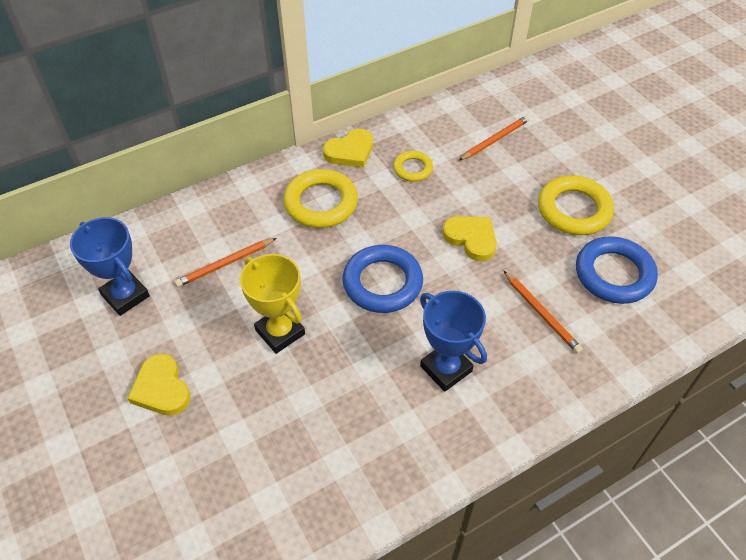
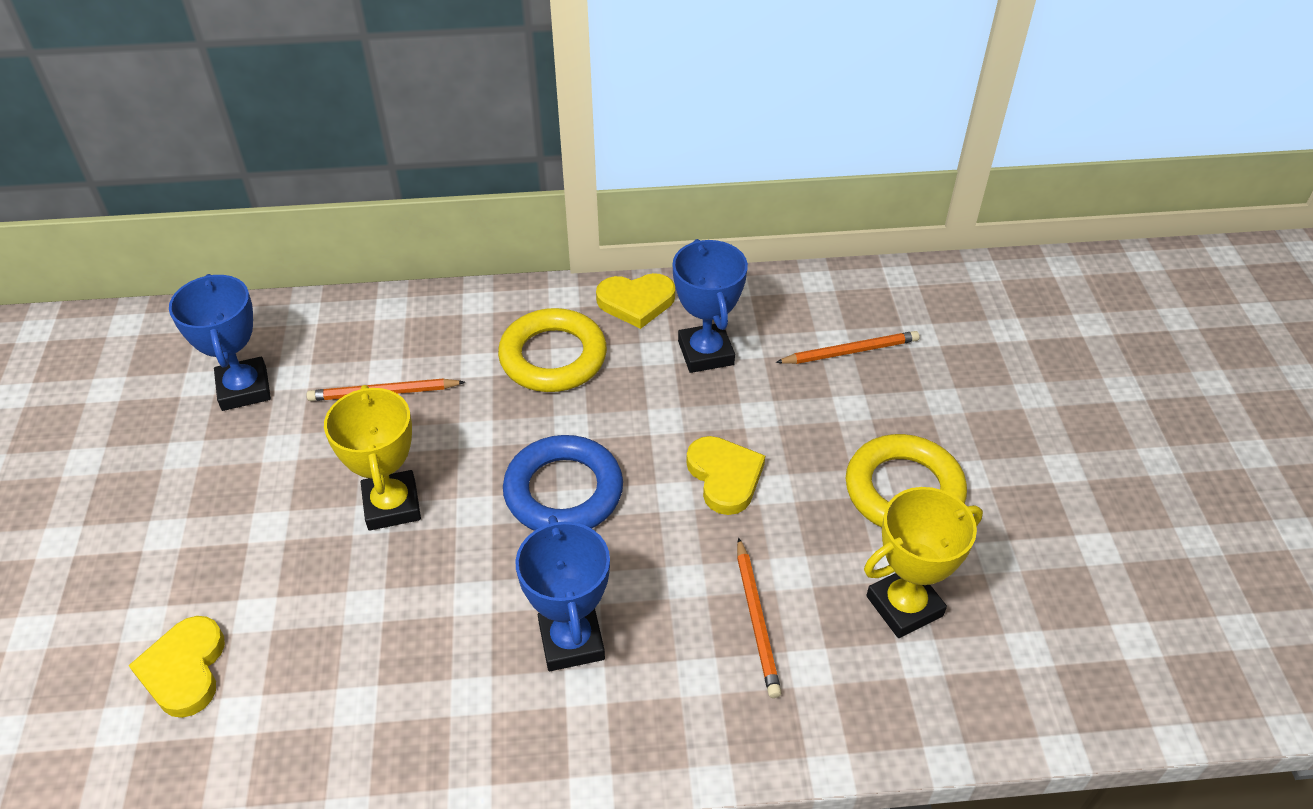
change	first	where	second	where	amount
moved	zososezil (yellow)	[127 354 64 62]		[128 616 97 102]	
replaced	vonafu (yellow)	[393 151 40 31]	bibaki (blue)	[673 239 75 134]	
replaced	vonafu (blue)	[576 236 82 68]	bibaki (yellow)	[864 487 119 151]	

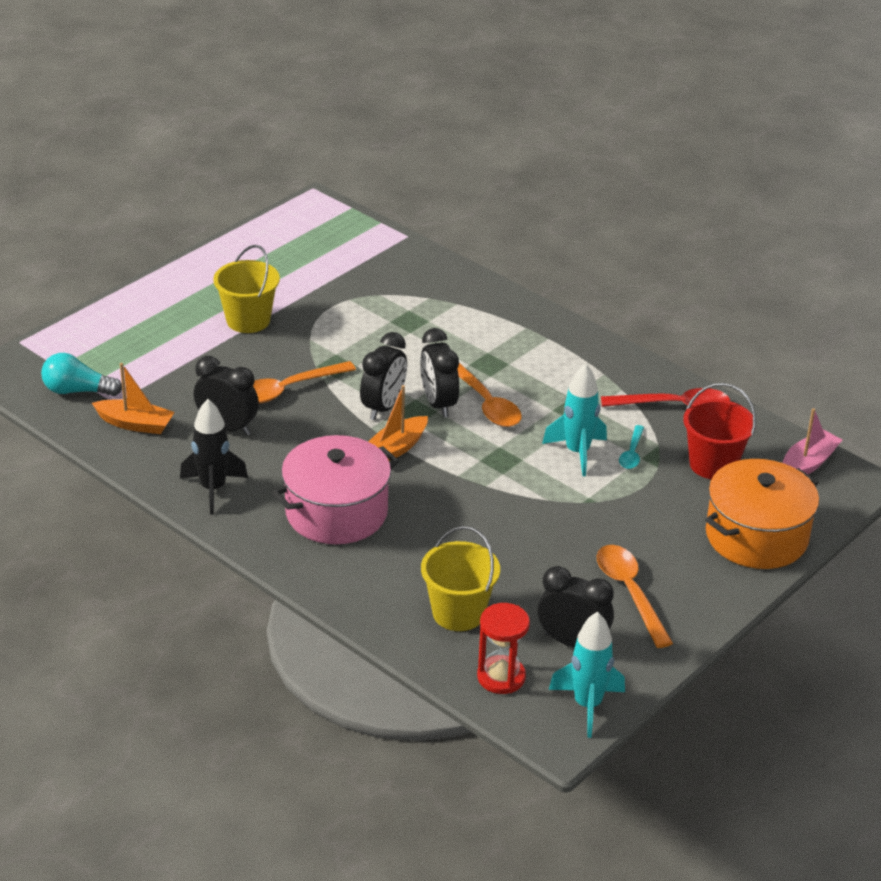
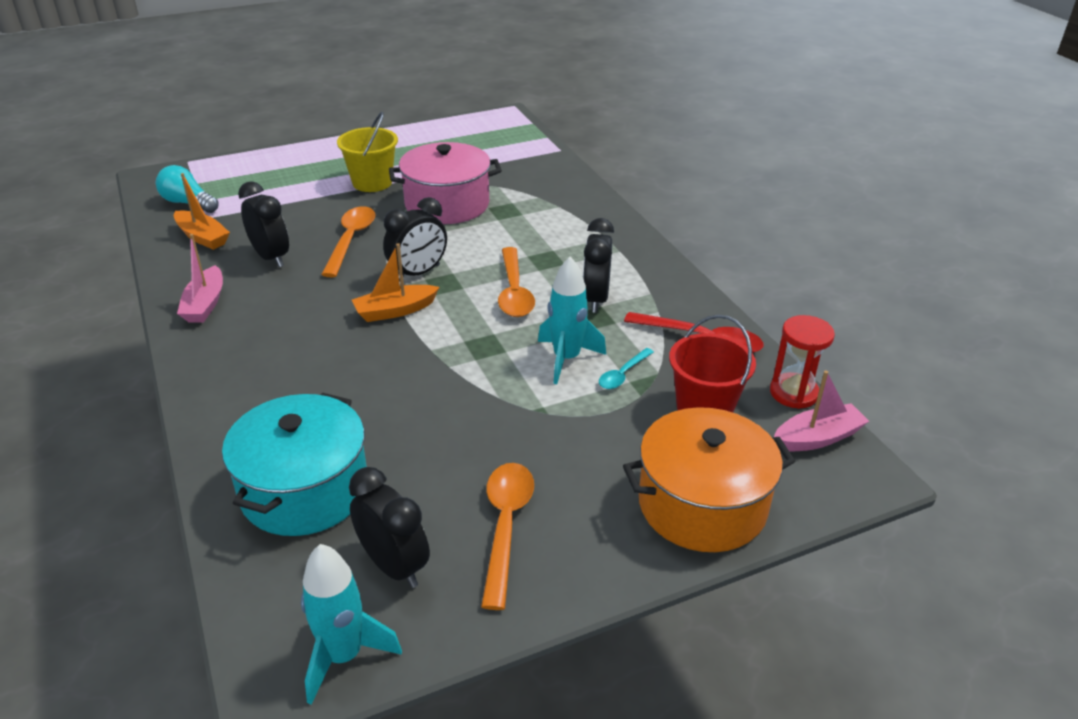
change	first	where	second	where	amount
replaced	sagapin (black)	[180 399 68 116]	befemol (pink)	[177 234 46 89]	
turned	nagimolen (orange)	[253 361 103 42]		[321 206 54 71]	105 degrees clockwise
moved	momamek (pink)	[272 435 127 109]		[389 142 113 82]	
moved	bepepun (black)	[420 328 39 90]		[583 218 31 95]	
replaced	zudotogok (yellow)	[421 526 79 105]	momamek (turquoise)	[222 393 145 143]	
moved	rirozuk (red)	[477 603 53 91]		[770 315 65 94]	

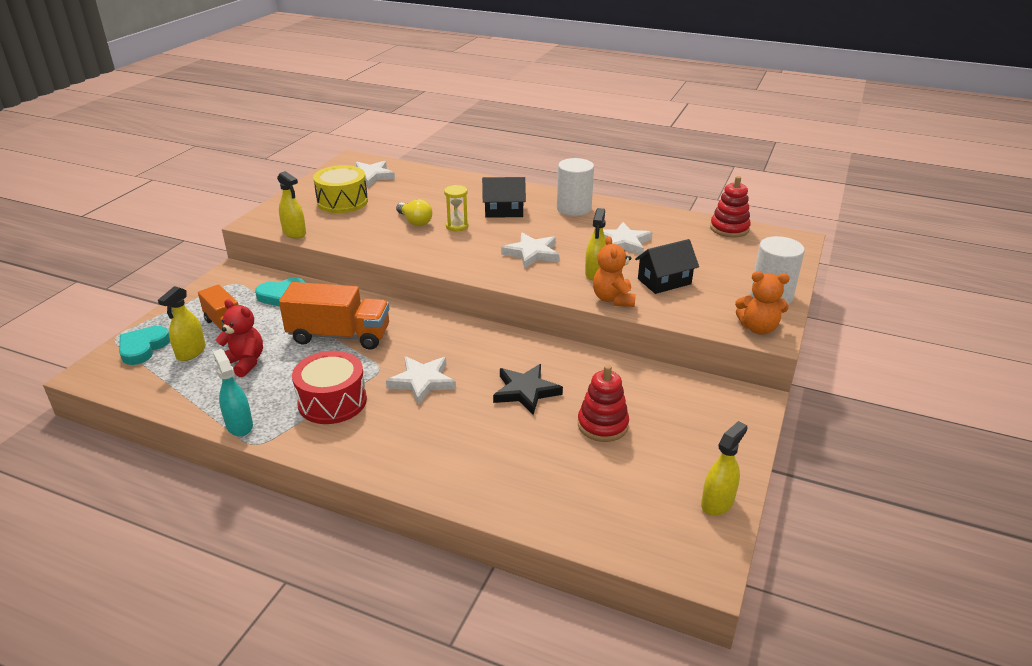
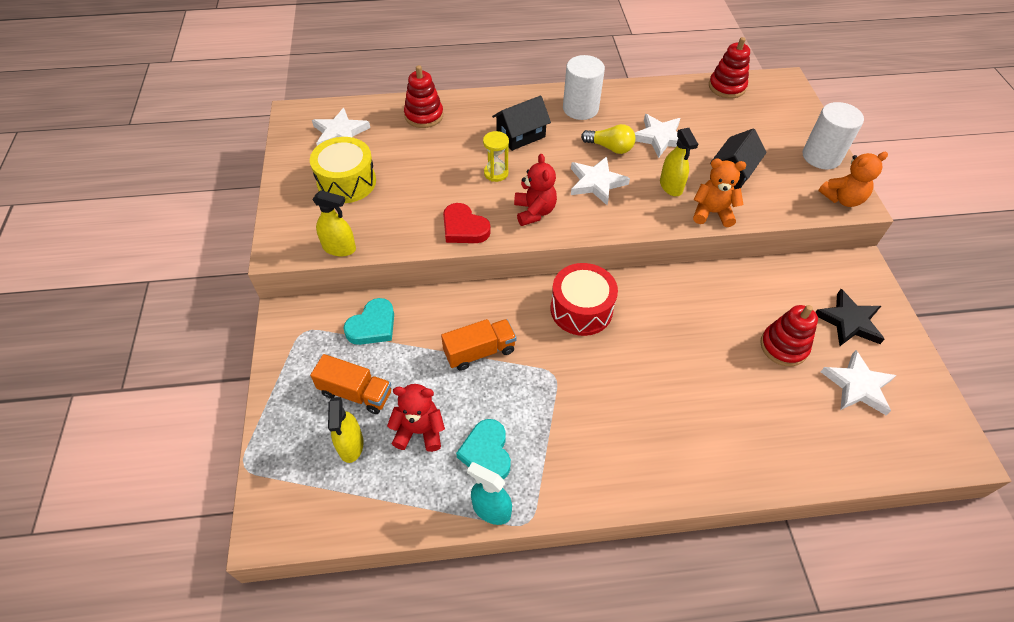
change	first	where	second	where	amount
moved	zososezil (turquoise)	[119 326 51 39]		[456 419 55 61]	
resized	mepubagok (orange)	[279 282 111 68]		[441 319 75 52]	x0.65
moved	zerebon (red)	[292 351 75 73]		[551 263 67 73]	
moved	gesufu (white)	[386 356 70 49]		[821 350 76 65]	
moved	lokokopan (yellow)	[396 199 36 27]		[581 124 55 30]	
moved	gesufu (black)	[493 364 70 51]		[816 289 69 57]	
turned	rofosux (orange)	[593 236 43 71]		[693 159 53 68]	135 degrees clockwise
removed	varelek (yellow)	[701 421 46 95]			
added			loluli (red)	[404 65 39 63]	
added			zososezil (red)	[443 203 48 40]	
added			rofosux (red)	[514 154 43 72]	

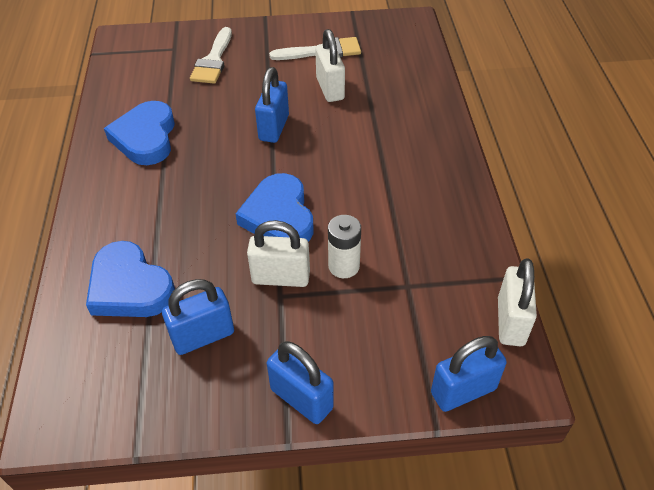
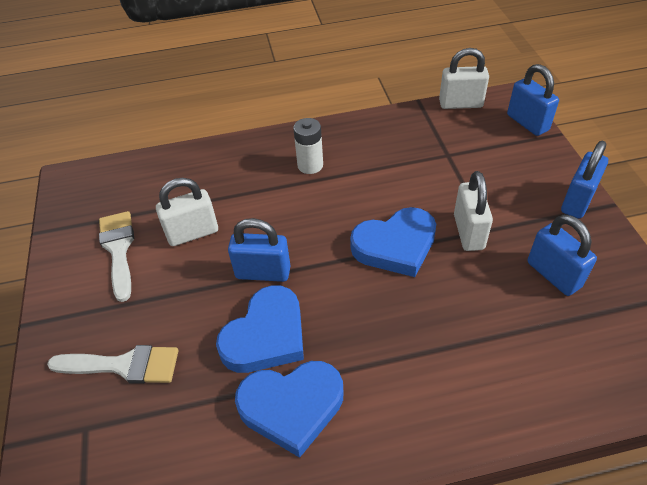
change	first	where	second	where	amount
moved	zososezil (blue)	[86 241 89 76]		[216 285 88 88]	
moved	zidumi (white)	[328 215 33 63]		[293 118 30 56]	

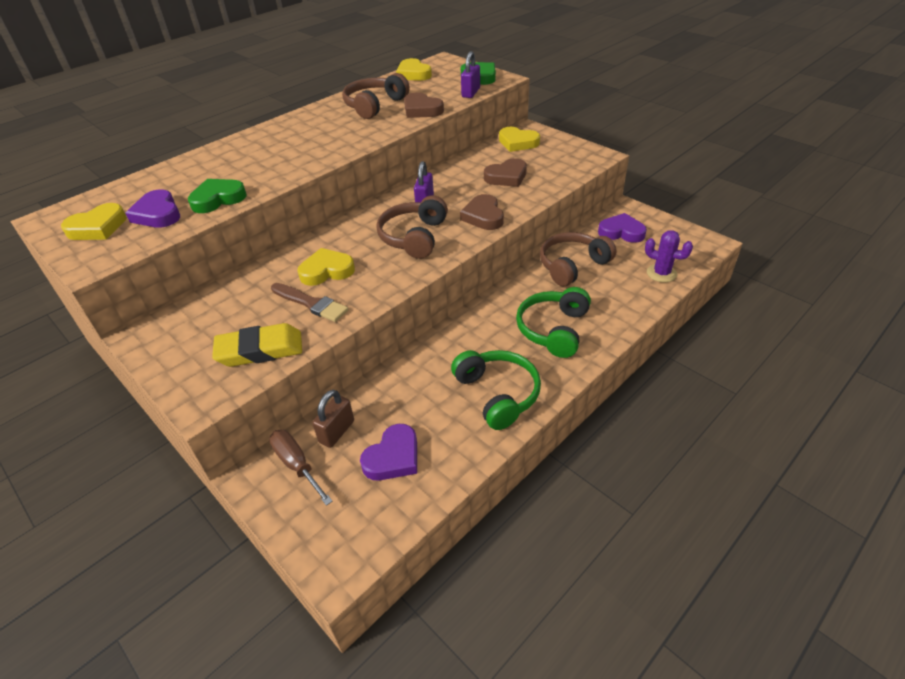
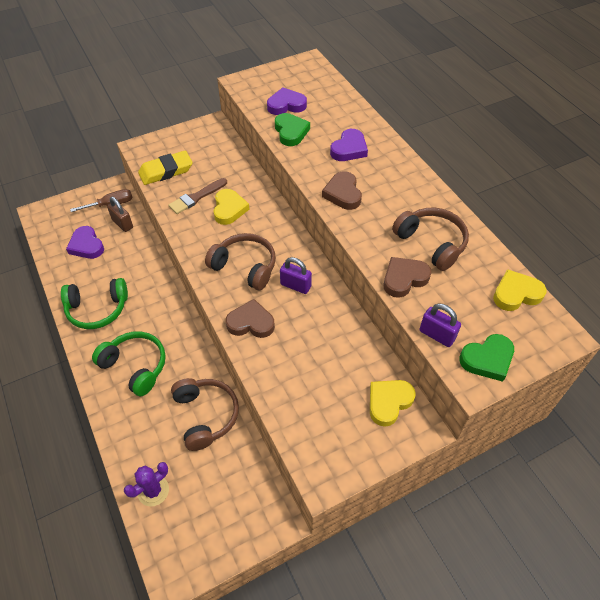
change	first	where	second	where	amount
removed	zososezil (yellow)	[61 203 66 37]			
turned	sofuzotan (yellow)	[212 323 90 44]		[138 151 54 34]	60 degrees clockwise
moved	zososezil (brown)	[484 158 43 29]		[322 171 40 39]	
moved	zososezil (purple)	[598 213 49 30]		[330 129 38 32]	

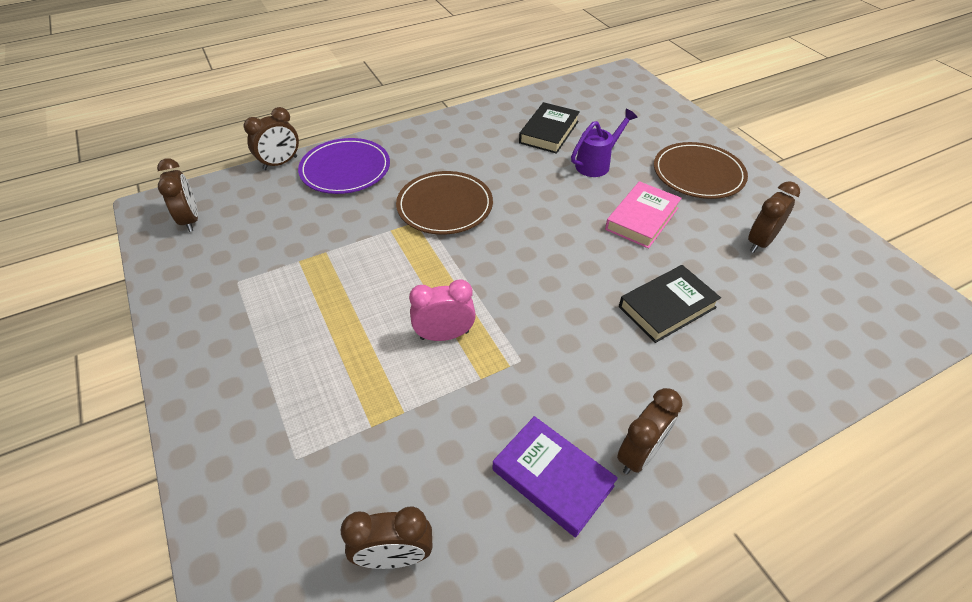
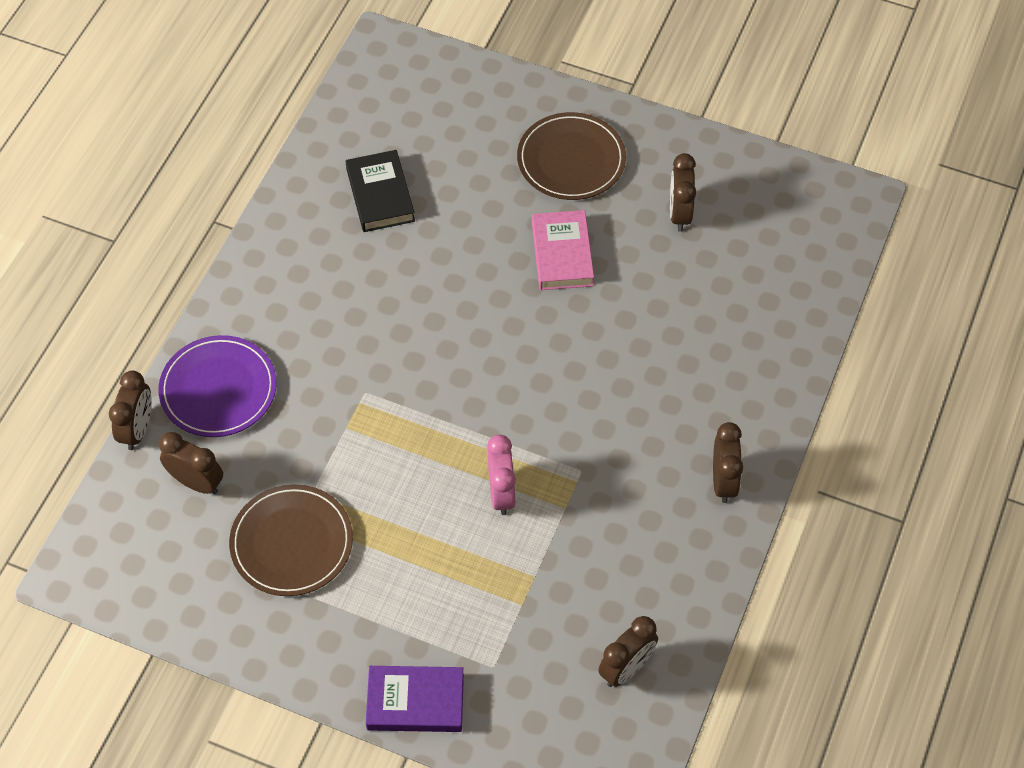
change	first	where	second	where	amount
moved	bepepun (brown)	[157 158 41 74]		[159 432 64 62]	
moved	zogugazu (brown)	[396 171 97 64]		[229 484 124 112]	
turned	bepepun (pink)	[409 279 67 62]		[487 435 29 80]	135 degrees clockwise
moved	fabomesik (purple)	[493 416 125 122]		[366 666 98 66]	
removed	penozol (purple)	[571 109 67 68]			
removed	fabomesik (black)	[619 265 102 78]			

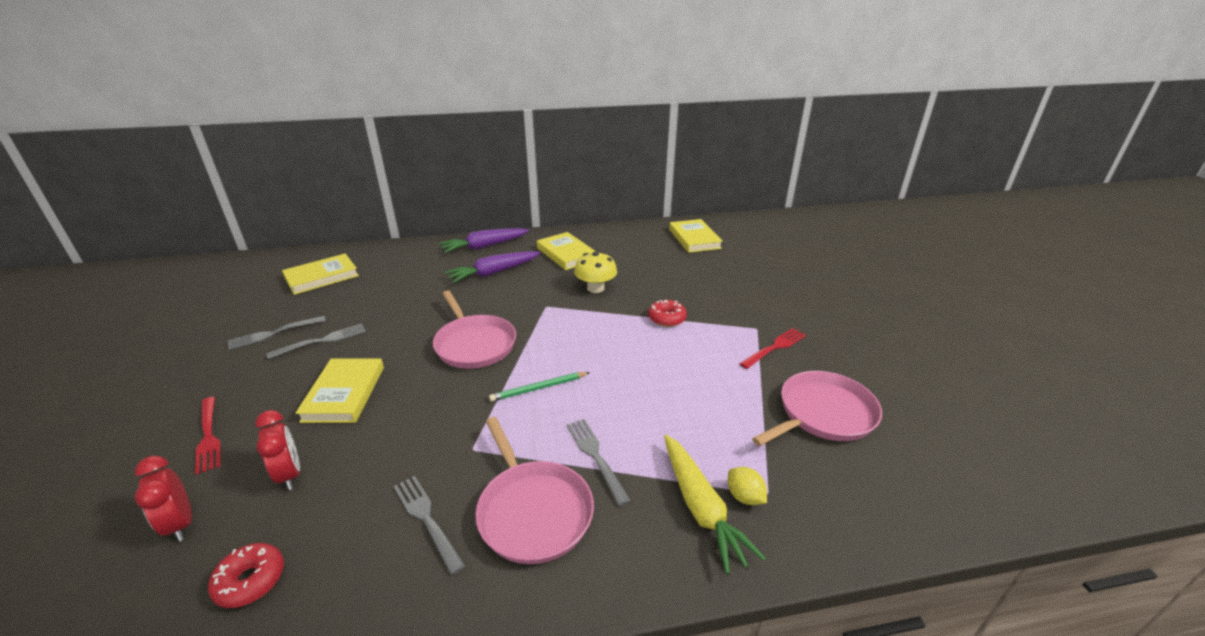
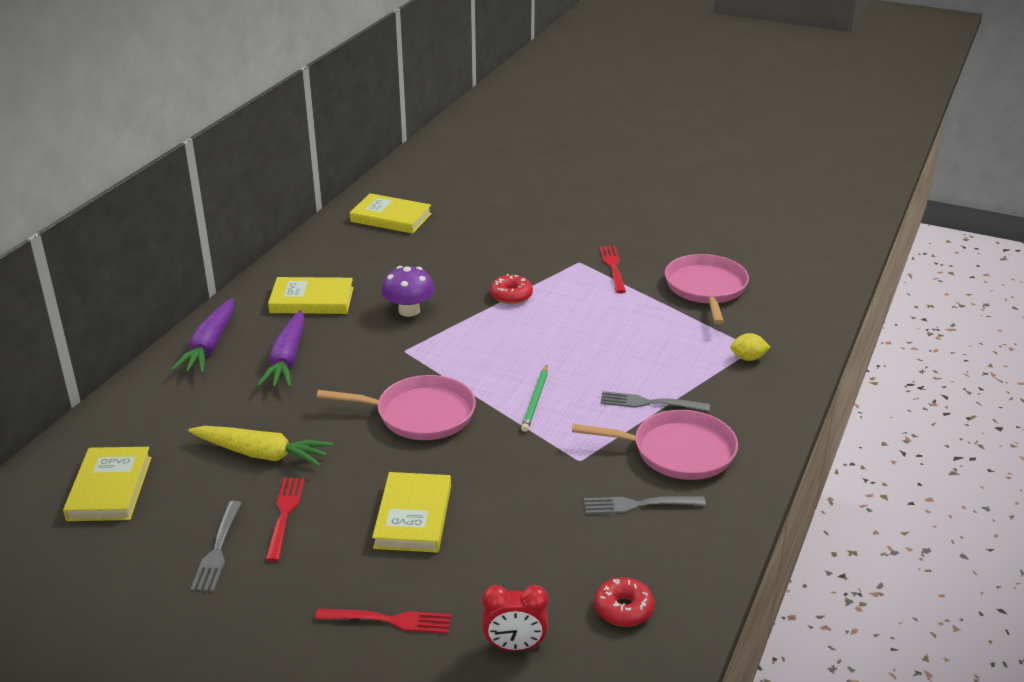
change	first	where	second	where	amount
removed	bepepun (red)	[255 410 45 80]			
recoloured	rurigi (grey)	[266 323 100 36]	rurigi (red)	[266 478 39 84]	
turned	fabomesik (yellow)	[296 358 88 65]		[372 472 79 81]	60 degrees clockwise
recoloured	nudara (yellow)	[574 252 43 41]	nudara (purple)	[382 266 53 51]	
moved	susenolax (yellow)	[664 435 102 139]		[188 426 145 41]	

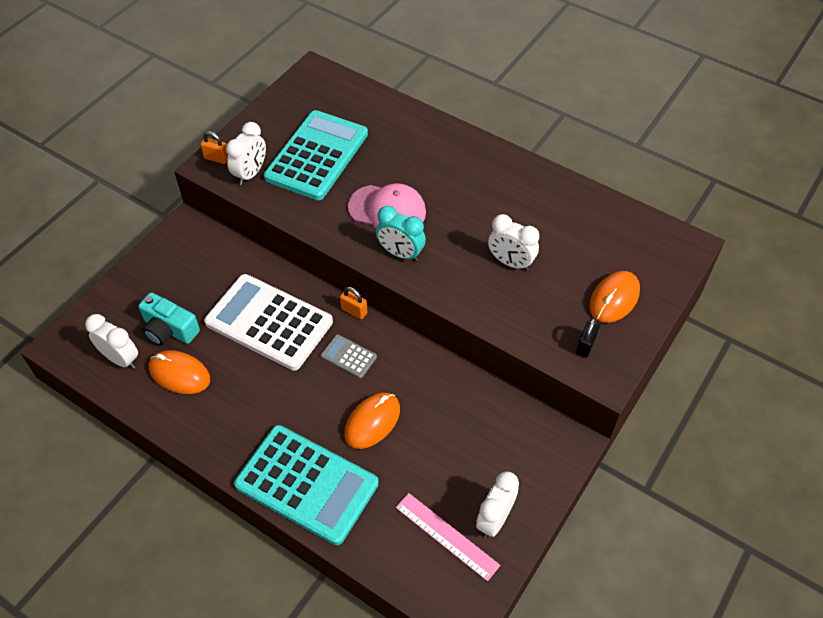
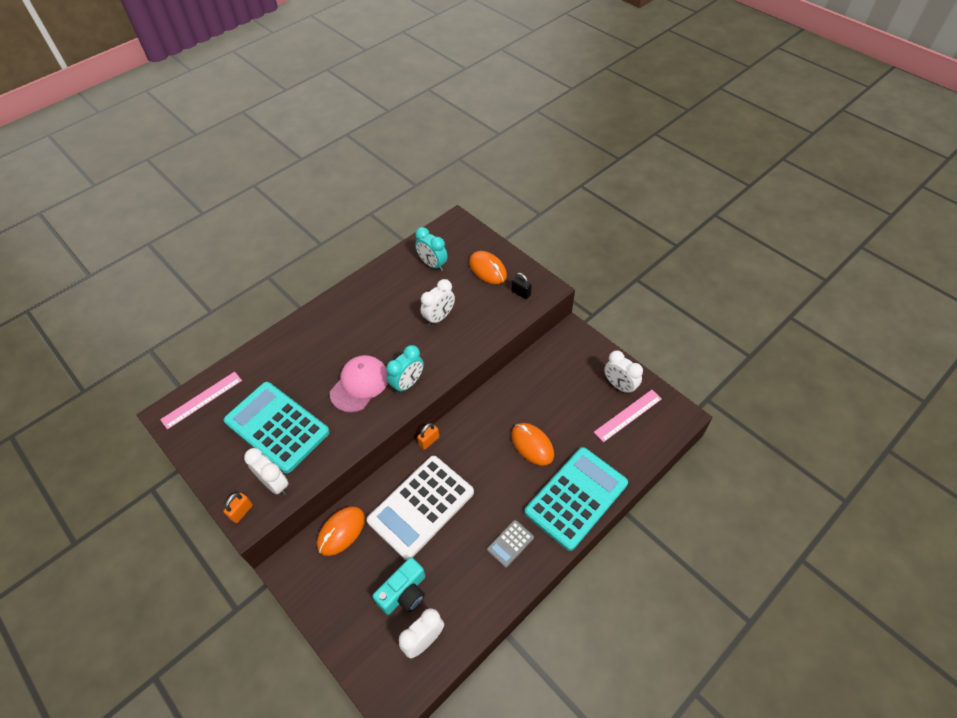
change	first	where	second	where	amount
moved	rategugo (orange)	[149 350 61 44]		[317 506 48 50]	
moved	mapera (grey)	[321 334 56 45]		[487 520 47 48]	
added			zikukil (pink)	[160 372 82 58]	
added			bepepun (turquoise)	[415 227 33 44]	

